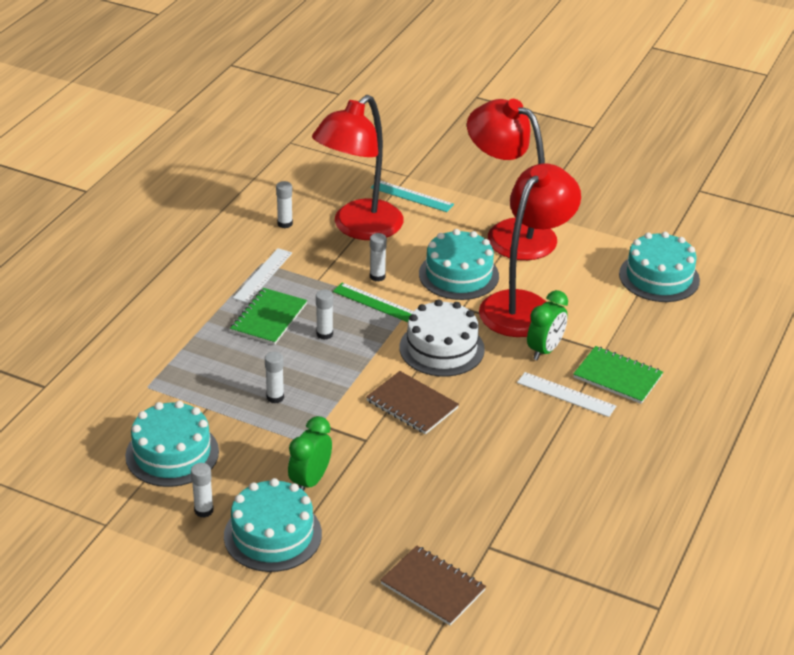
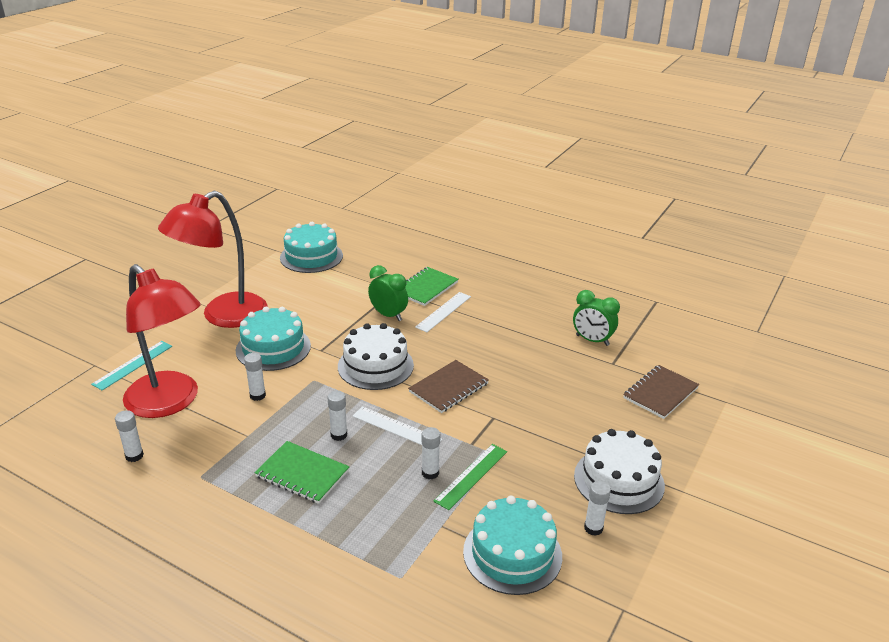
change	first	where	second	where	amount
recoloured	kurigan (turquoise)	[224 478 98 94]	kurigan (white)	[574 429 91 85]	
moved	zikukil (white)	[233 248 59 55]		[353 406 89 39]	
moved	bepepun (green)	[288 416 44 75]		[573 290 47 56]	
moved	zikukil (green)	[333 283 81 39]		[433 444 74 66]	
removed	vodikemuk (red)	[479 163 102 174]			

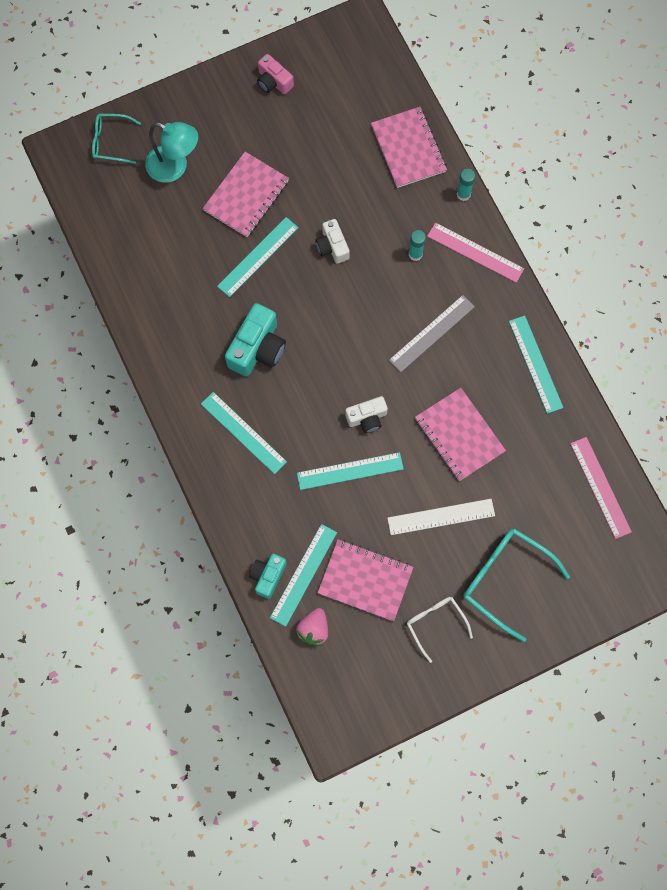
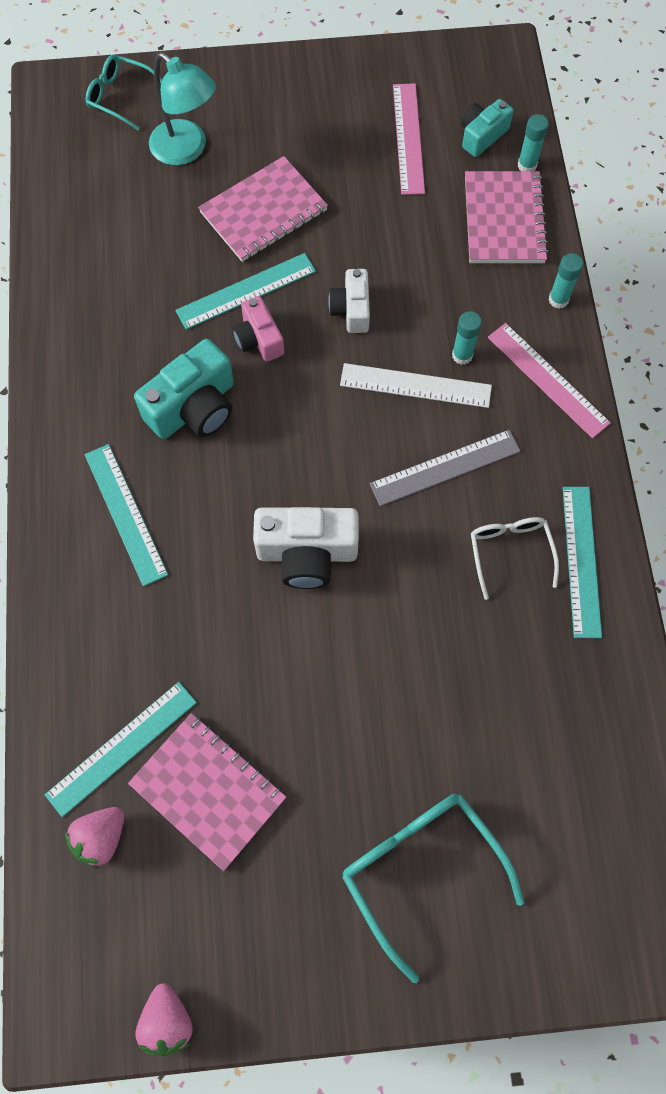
change	first	where	second	where	amount
moved	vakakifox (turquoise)	[249 554 38 45]		[461 99 52 58]	
moved	vakakifox (pink)	[257 54 37 40]		[233 296 51 66]	
removed	zikukil (turquoise)	[297 452 107 38]			
resized	vakakifox (white)	[345 396 43 37]		[253 507 106 82]	x1.64
moved	zikukil (white)	[387 499 108 36]		[340 363 152 45]	
moved	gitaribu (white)	[407 597 66 66]		[471 517 88 83]	
removed	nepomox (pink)	[415 388 91 93]			
moved	zikukil (pink)	[570 437 62 102]		[393 84 32 111]	
added			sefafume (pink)	[136 983 57 73]	
added			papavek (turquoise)	[518 114 31 57]	

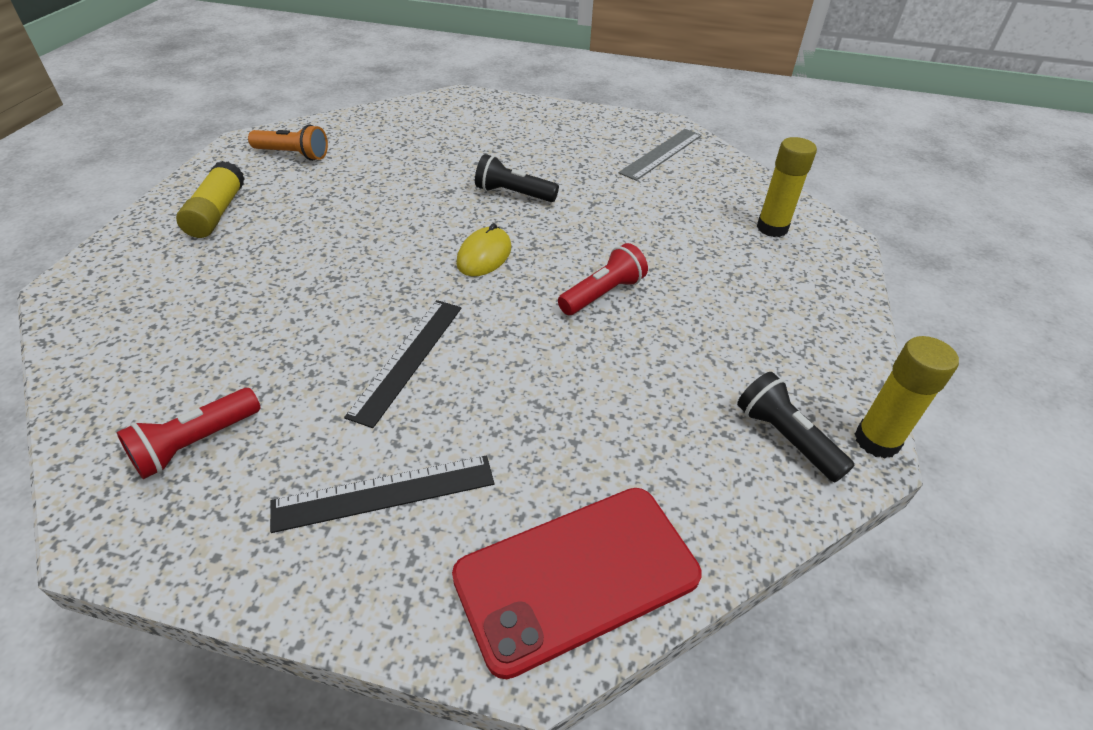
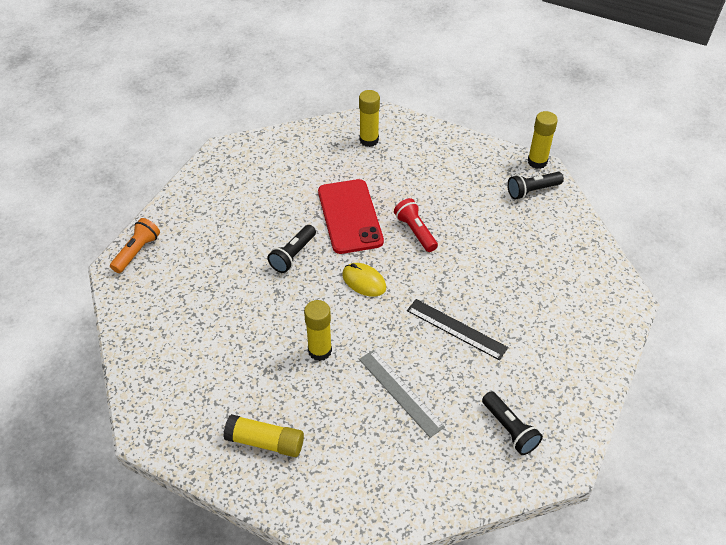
change	first	where	second	where	amount
recoloured	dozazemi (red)	[117 388 143 91]	dozazemi (black)	[482 391 61 64]	
moved	dozazemi (orange)	[248 124 80 37]		[110 218 50 55]	
removed	zikukil (black)	[270 456 224 77]			
moved	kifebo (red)	[452 488 250 191]		[318 179 66 75]	
moved	zikukil (grey)	[619 129 83 52]		[359 350 86 88]	
added			papavek (yellow)	[304 300 28 61]	

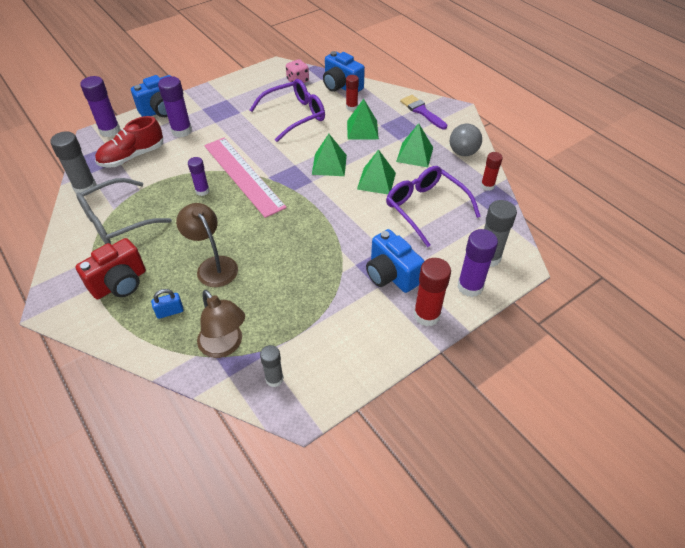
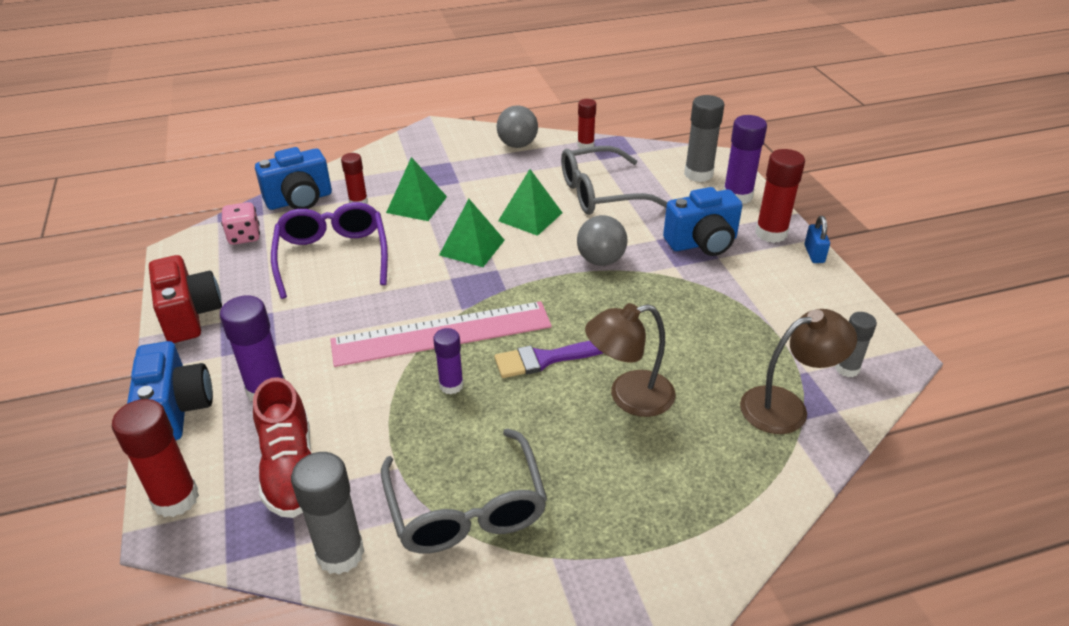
change	first	where	second	where	amount
moved	vakakifox (red)	[75 238 71 61]		[149 255 73 88]	
recoloured	papavek (purple)	[80 76 40 61]	papavek (red)	[112 399 87 118]	
moved	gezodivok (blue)	[151 289 33 30]		[805 216 25 47]	
recoloured	gitaribu (purple)	[386 166 95 81]	gitaribu (grey)	[561 146 107 69]	
removed	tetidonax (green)	[396 123 37 44]			
moved	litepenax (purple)	[400 95 47 35]		[494 341 109 37]	
added			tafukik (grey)	[577 215 50 51]	

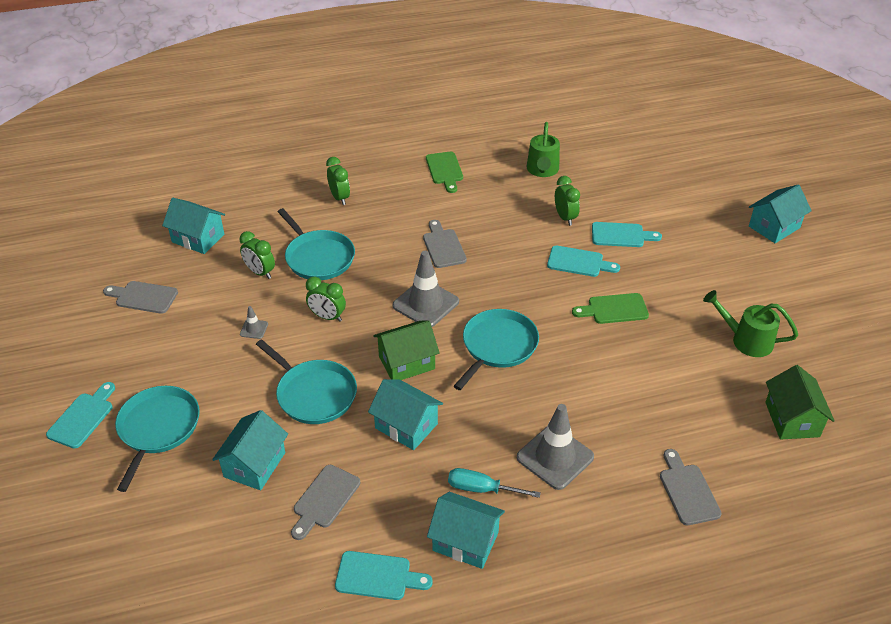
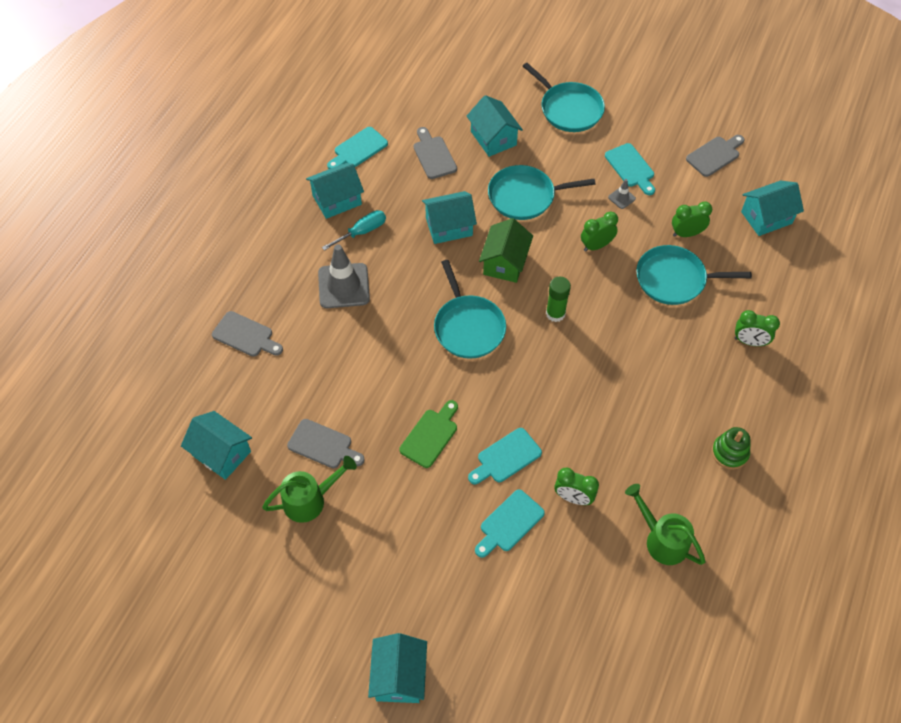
change	first	where	second	where	amount
moved	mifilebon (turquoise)	[46 382 69 67]		[605 143 50 52]	
replaced	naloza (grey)	[393 251 66 76]	papavek (green)	[546 277 25 45]	
moved	mifilebon (grey)	[423 220 44 48]		[287 419 78 49]	
replaced	mifilebon (green)	[426 152 37 41]	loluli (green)	[712 427 38 43]	
recoloured	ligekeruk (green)	[765 365 70 75]	ligekeruk (turquoise)	[181 411 71 69]	

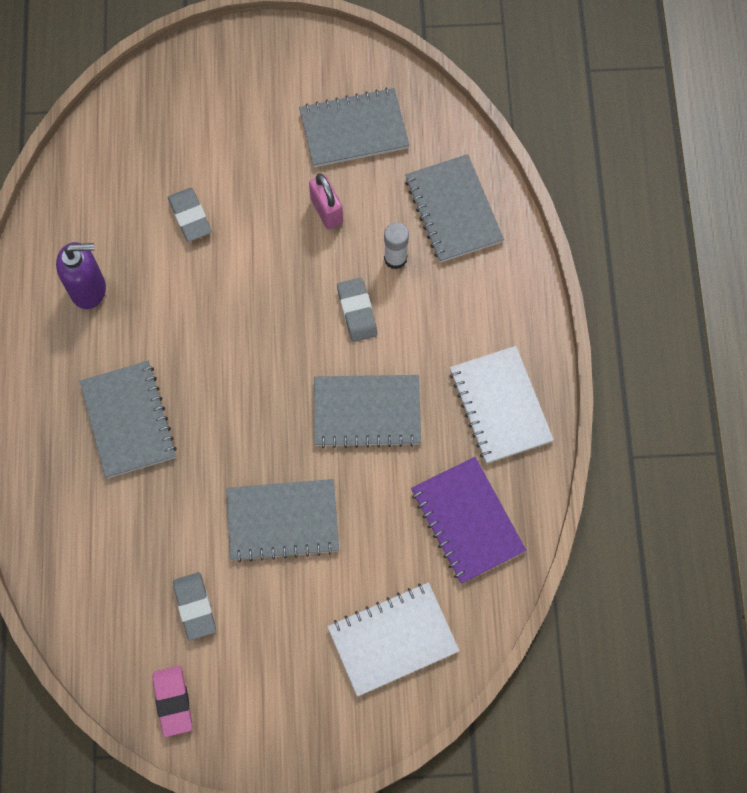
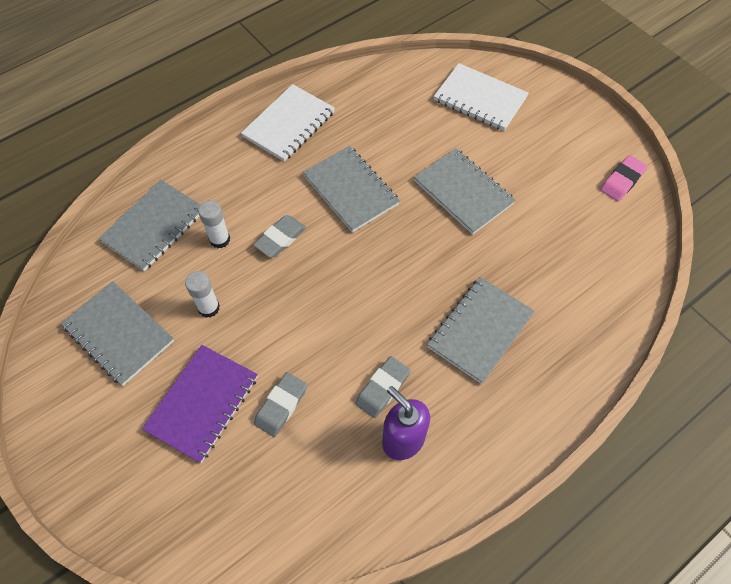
change	first	where	second	where	amount
moved	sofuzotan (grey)	[173 572 43 69]		[355 356 56 62]	
replaced	gezodivok (pink)	[309 173 34 56]	papavek (white)	[185 271 35 47]	
moved	nepomox (purple)	[411 457 115 127]		[142 345 116 118]	

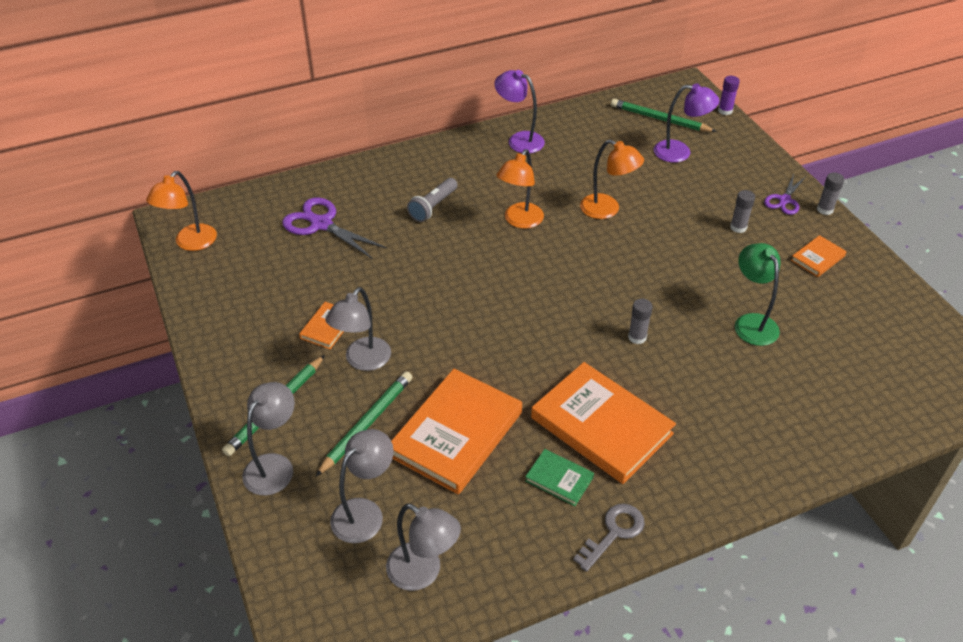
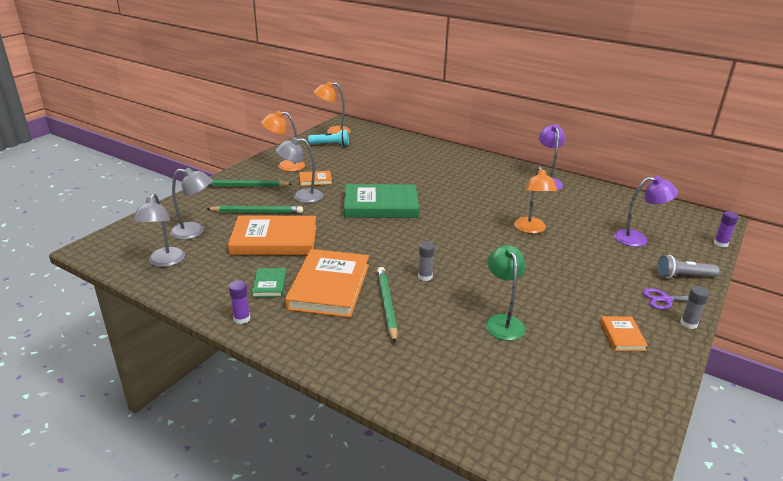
change	first	where	second	where	amount
removed	vodikemuk (grey)	[242 382 53 113]			
removed	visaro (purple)	[282 197 105 62]			
moved	dozazemi (grey)	[407 178 51 44]		[657 255 63 23]	
moved	vodikemuk (orange)	[496 149 48 80]		[261 111 44 61]	
replaced	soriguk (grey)	[573 504 72 68]	papavek (purple)	[229 280 21 44]	
moved	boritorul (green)	[611 99 106 33]		[377 267 20 76]	
turned	vodikemuk (purple)	[654 84 66 79]		[614 176 64 71]	60 degrees counterclockwise
removed	papavek (grey)	[730 190 25 43]			
turned	vodikemuk (green)	[735 243 45 103]		[485 245 40 96]	45 degrees counterclockwise
turned	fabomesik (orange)	[791 235 56 42]		[600 316 48 35]	75 degrees clockwise
added			dozazemi (turquoise)	[308 129 41 17]	
added			fabomesik (green)	[344 184 75 34]	

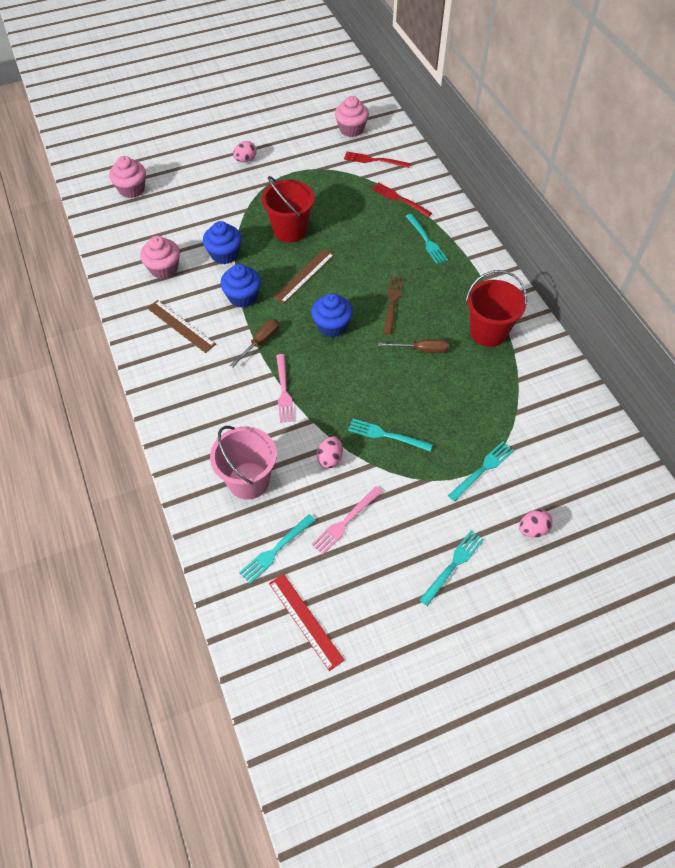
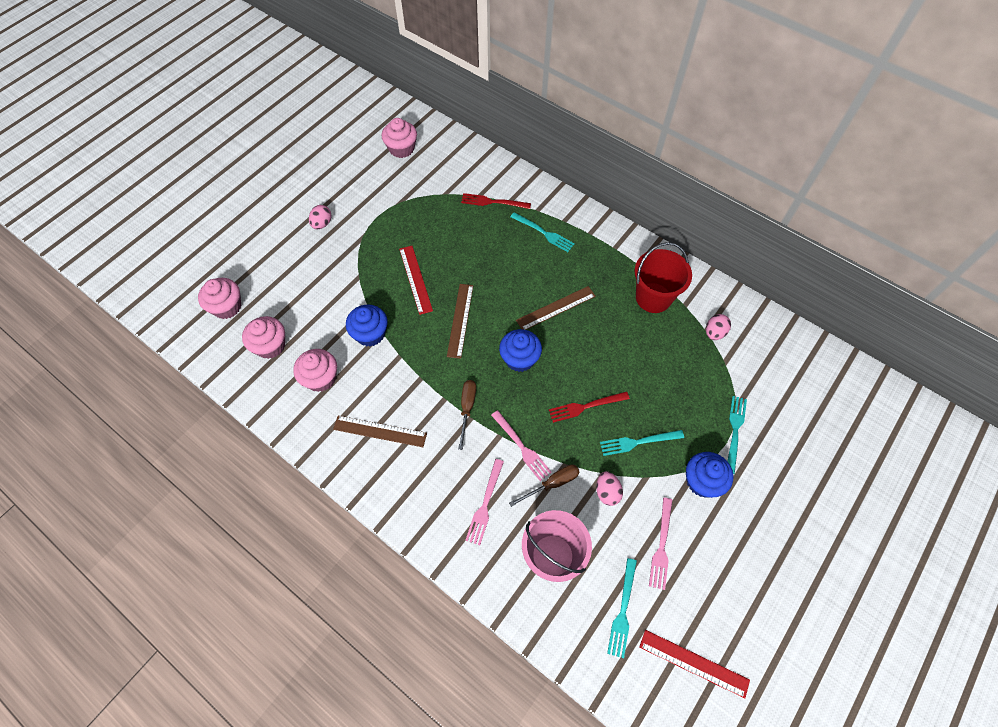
change	first	where	second	where	amount
moved	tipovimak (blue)	[220 264 41 44]		[686 452 47 46]	
replaced	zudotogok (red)	[262 176 53 67]	zikukil (red)	[399 246 34 69]	
moved	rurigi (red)	[344 152 66 16]		[549 391 81 32]	
moved	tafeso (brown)	[378 339 71 14]		[509 464 70 43]	
replaced	rurigi (brown)	[384 276 19 59]	zikukil (brown)	[516 286 80 44]	
removed	rurigi (turquoise)	[419 531 65 75]			
moved	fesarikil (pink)	[519 509 34 29]		[706 314 25 26]	
added			tipovimak (pink)	[242 316 43 43]	
added			rurigi (pink)	[465 459 39 86]	

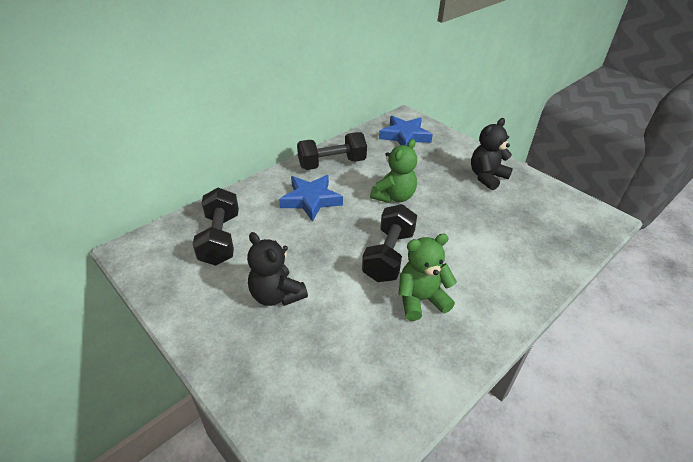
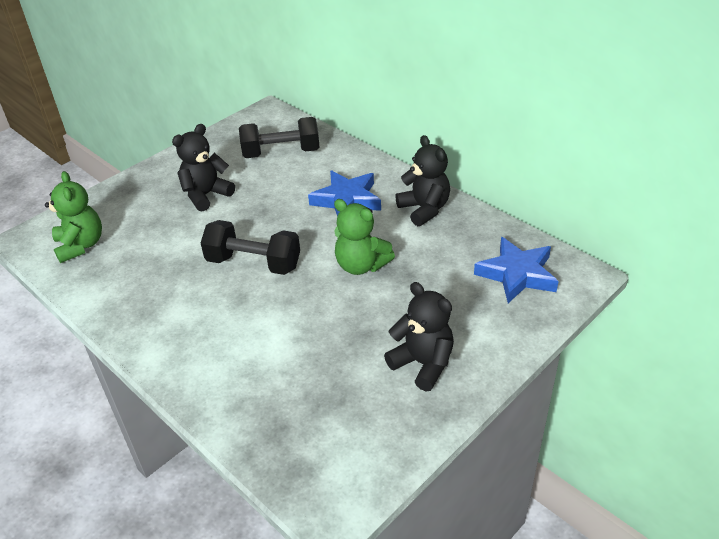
change	first	where	second	where	amount
replaced	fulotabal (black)	[297 132 70 38]	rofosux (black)	[395 135 55 91]	
moved	rofosux (green)	[398 234 59 87]		[45 171 57 92]	

